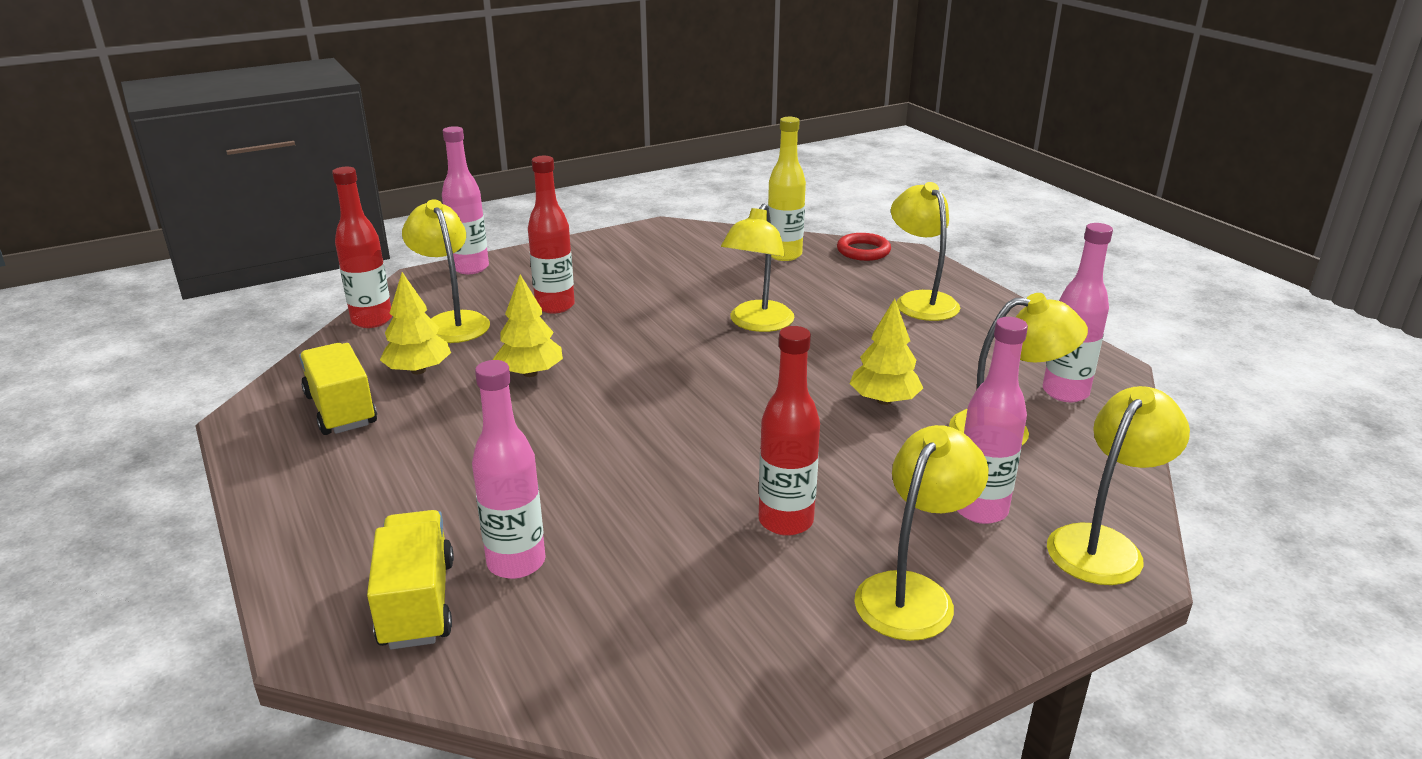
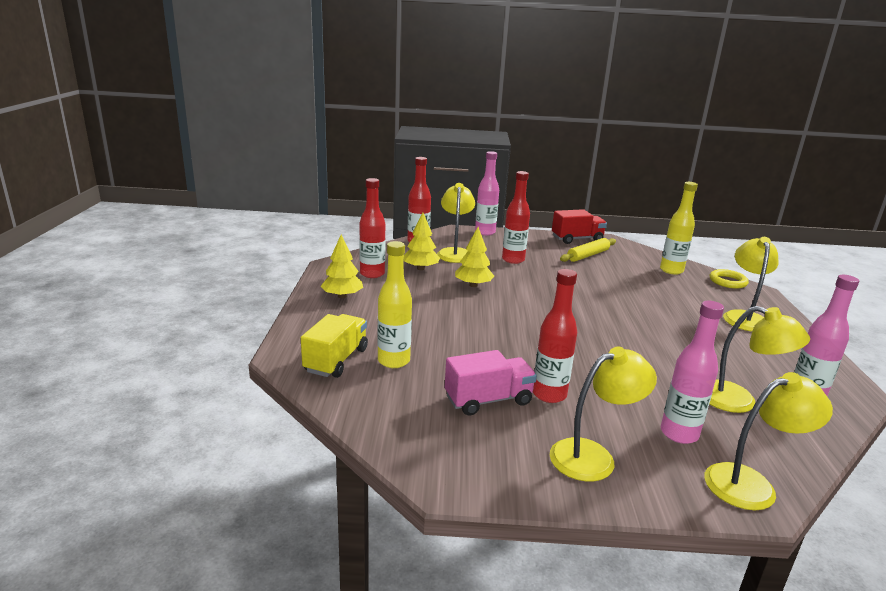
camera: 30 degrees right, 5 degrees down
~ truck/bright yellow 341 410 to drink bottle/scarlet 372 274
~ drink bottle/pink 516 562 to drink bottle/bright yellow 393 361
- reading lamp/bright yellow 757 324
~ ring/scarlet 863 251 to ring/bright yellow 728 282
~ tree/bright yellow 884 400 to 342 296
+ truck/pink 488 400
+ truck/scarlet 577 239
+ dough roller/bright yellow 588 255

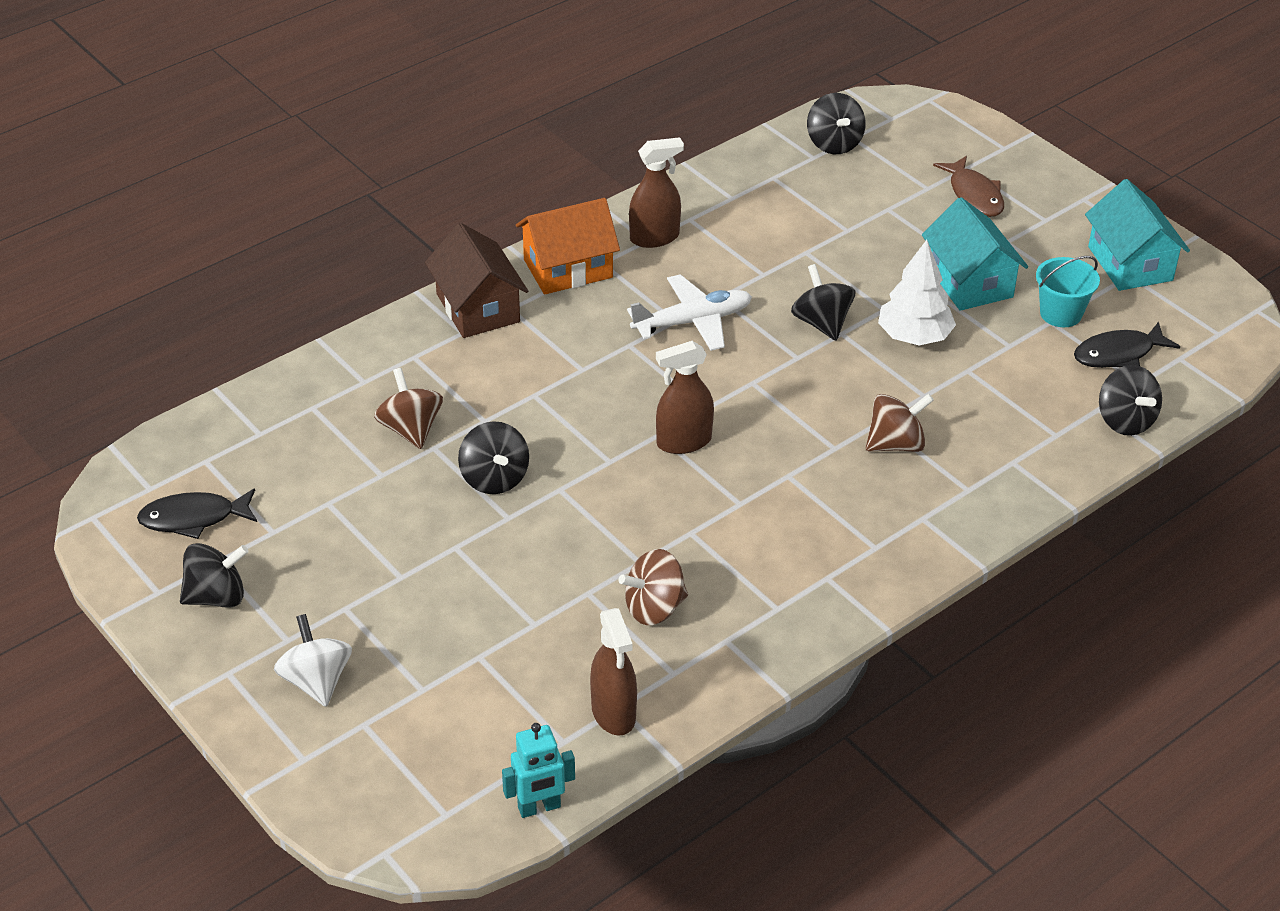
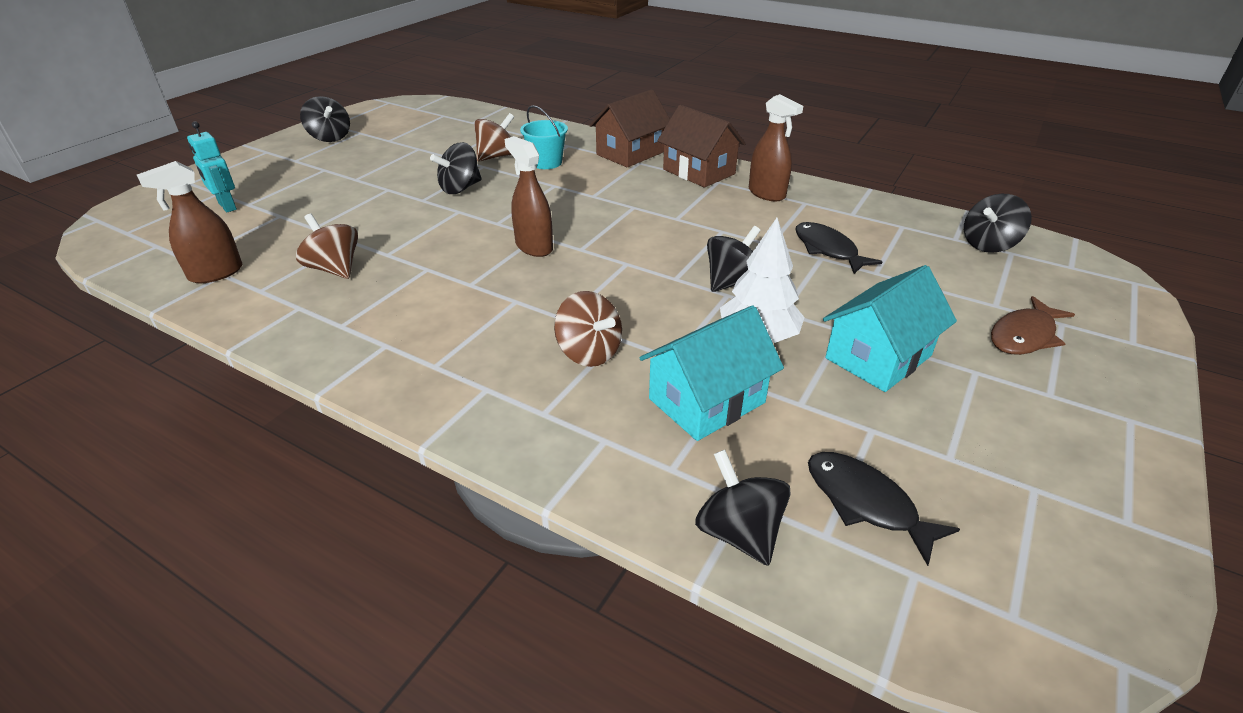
camera: 70 degrees right, 5 degrees down
~ fish figure/ebony 193 518 to 828 249
- whirligig/pure white 316 681
~ robot/turquoise 539 807 to 227 206
~ house/orange 568 268 to house/dark brown 699 172
- aeroplane/pure white 692 322
~ pail/turquoise 1061 313 to 546 162
~ house/turquoise 1130 263 to 706 401
~ whirligig/ebony 1125 421 = 738 532 105 degrees clockwise

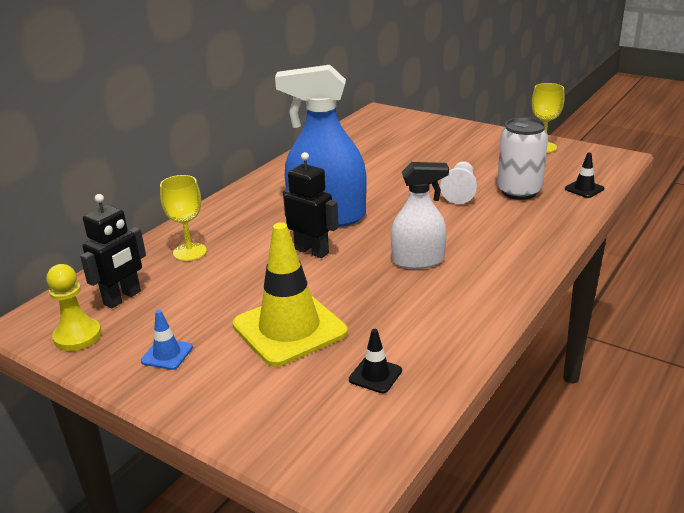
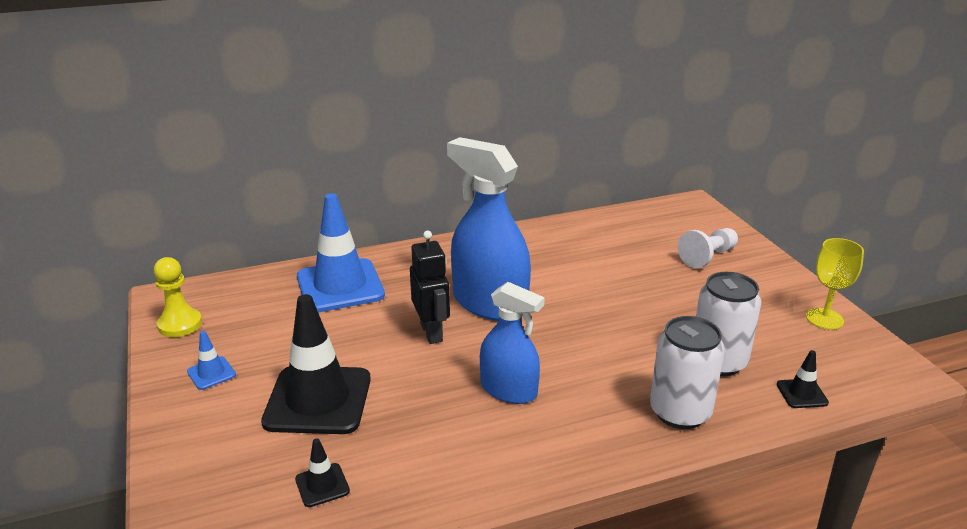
camera: 35 degrees right, 0 degrees up
- robot/ebony 122 298
~ chalice/bright yellow 190 252 to safety cone/cobalt 340 286
~ safety cone/bright yellow 289 329 to safety cone/ebony 318 400
~ spray cleaner/pure white 418 260 to spray cleaner/cobalt 508 390
~ game pawn/pure white 460 191 to 707 257
+ tin/pure white 680 412

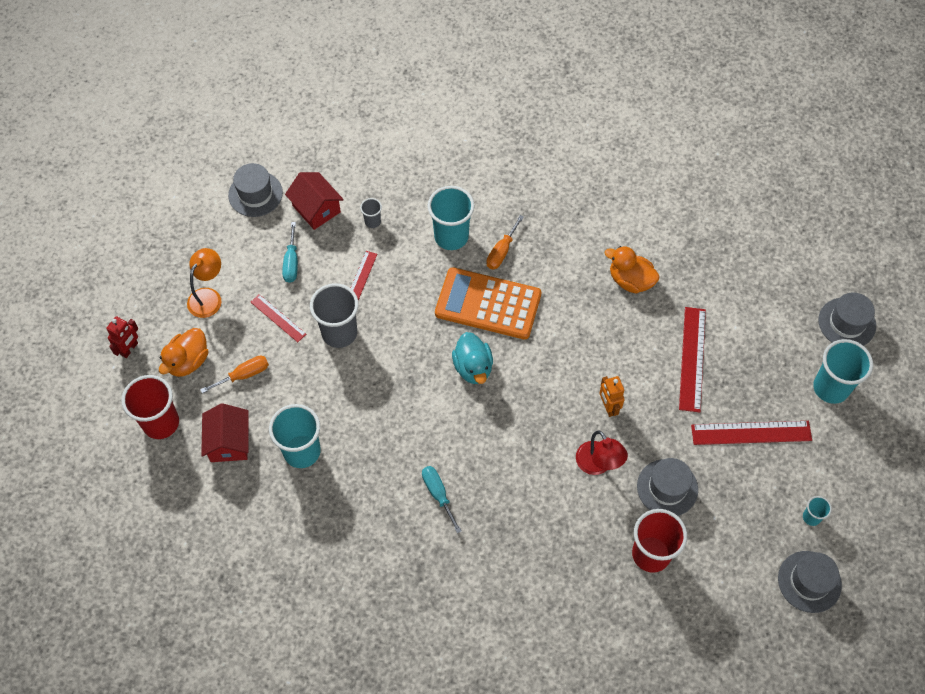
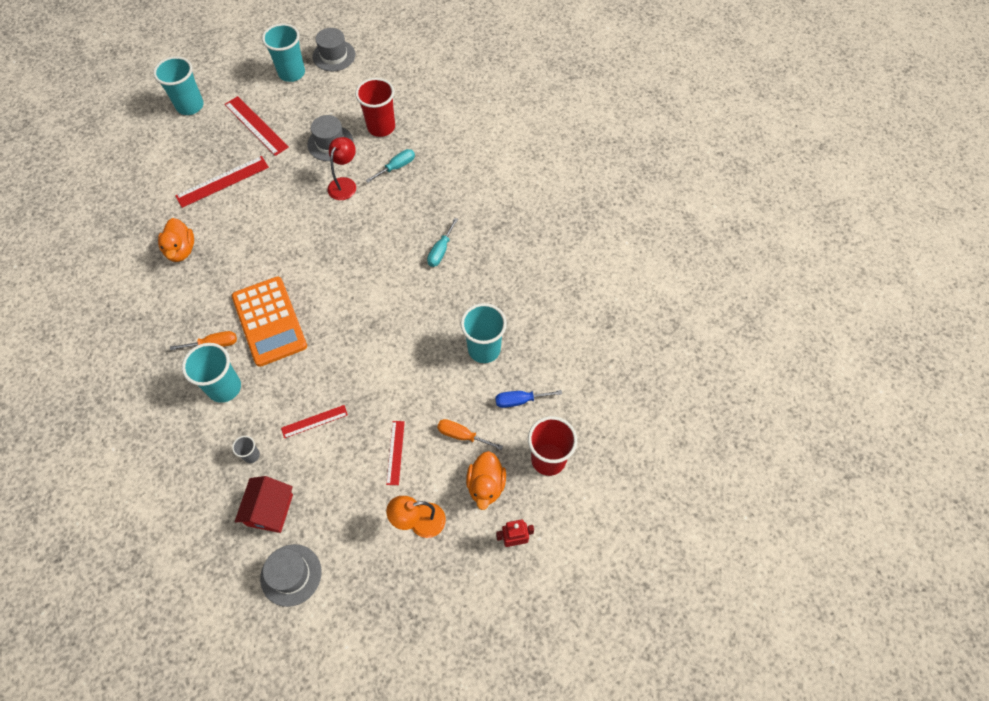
camera: 130 degrees left, 0 degrees up
~ rubber duck/orange 188 361 = 486 485 105 degrees clockwise
~ house/scarlet 229 442 to hand screwdriver/cobalt 519 400
~ hand screwdriver/turquoise 291 262 to 397 167
- cup/ash-grey 339 333
- rubber duck/turquoise 473 367
- robot/orange 608 407
~ cup/turquoise 811 517 = 292 73 x2.10
- hat/ash-grey 847 323

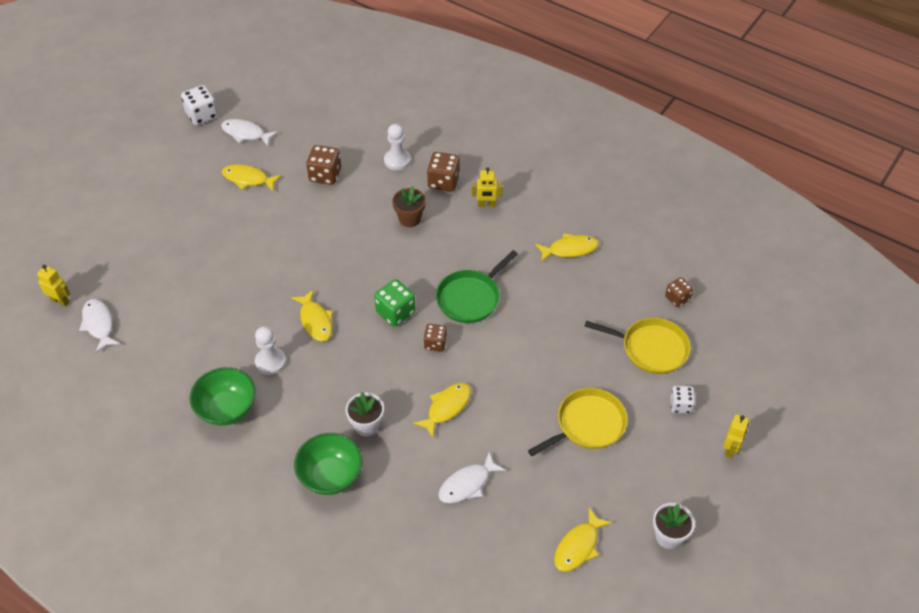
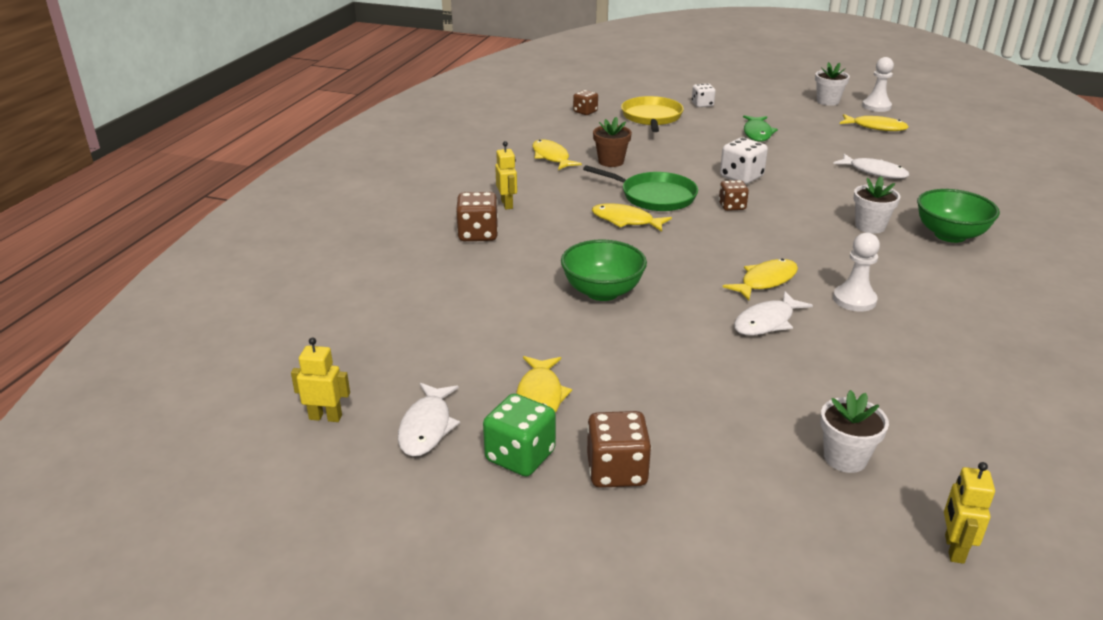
camera: 105 degrees left, 20 degrees down
~ fish figure/pure white 99 324 to 767 322
~ game die/pure white 202 115 to 741 177
~ serving bowl/green 227 409 to 602 292
~ game die/dark brown 325 175 to 617 471
~ game die/green 395 312 to 520 456
~ game pawn/pure white 397 160 to 876 106
~ potted plant/dark brown 410 219 to 611 161
~ fish figure/bright yellow 446 408 to 626 221
~ pan/bright yellow 587 424 to fish figure/green 757 133
~ robot/bright yellow 730 449 to 325 417
+ potted plant/pure white 845 458

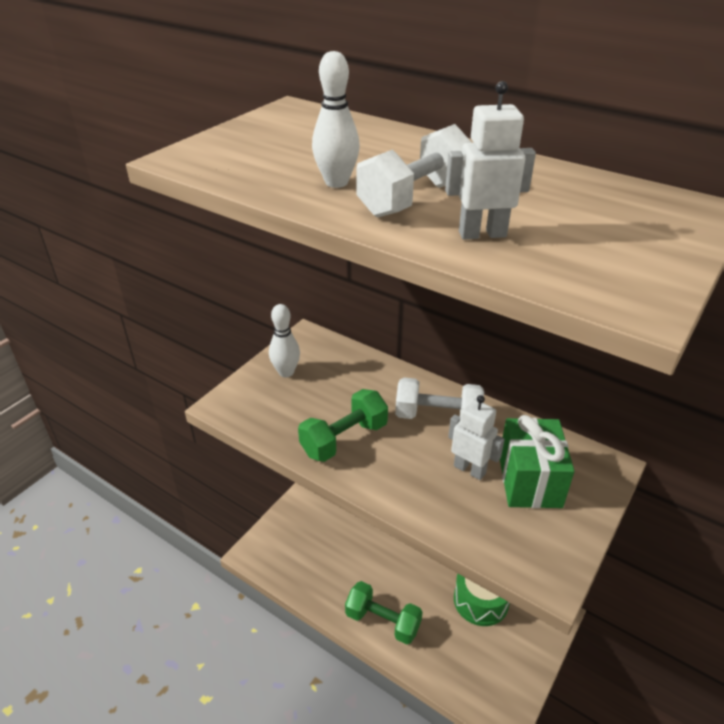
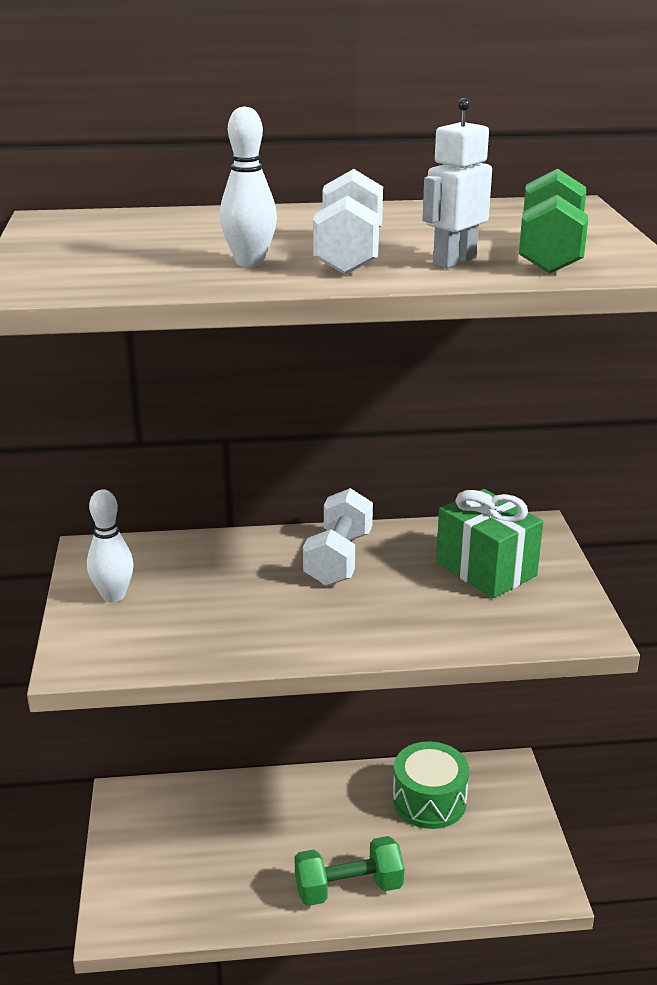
camera: 40 degrees left, 10 degrees down
~ hand weight/green 344 439 to 550 254
~ hand weight/pure white 437 416 = 338 559 45 degrees counterclockwise
- robot/pure white 469 469

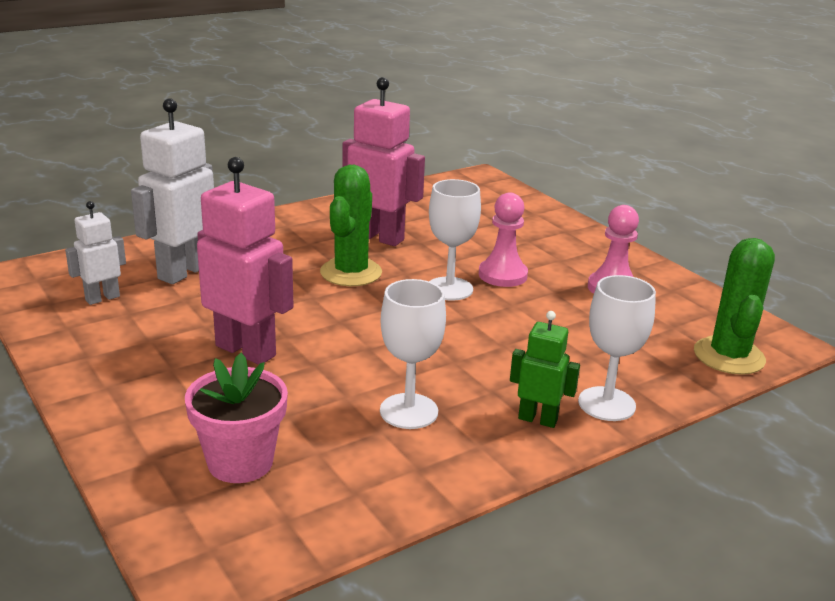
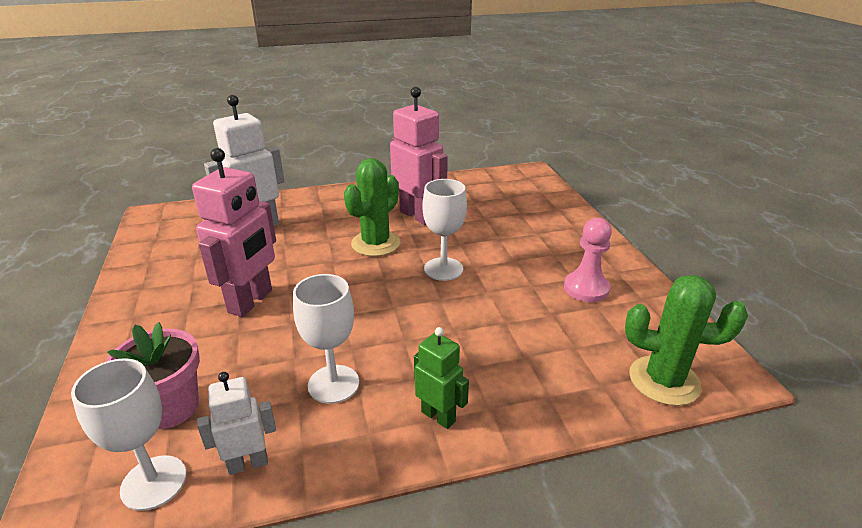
camera: 20 degrees right, 5 degrees up
~ robot/pure white 102 298 to 248 463
~ robot/pink 246 350 = 251 301 60 degrees clockwise
- game pawn/pink 502 275
~ chalice/pure white 606 404 to 154 482
~ prickly plant/green 729 356 = 664 380 75 degrees clockwise

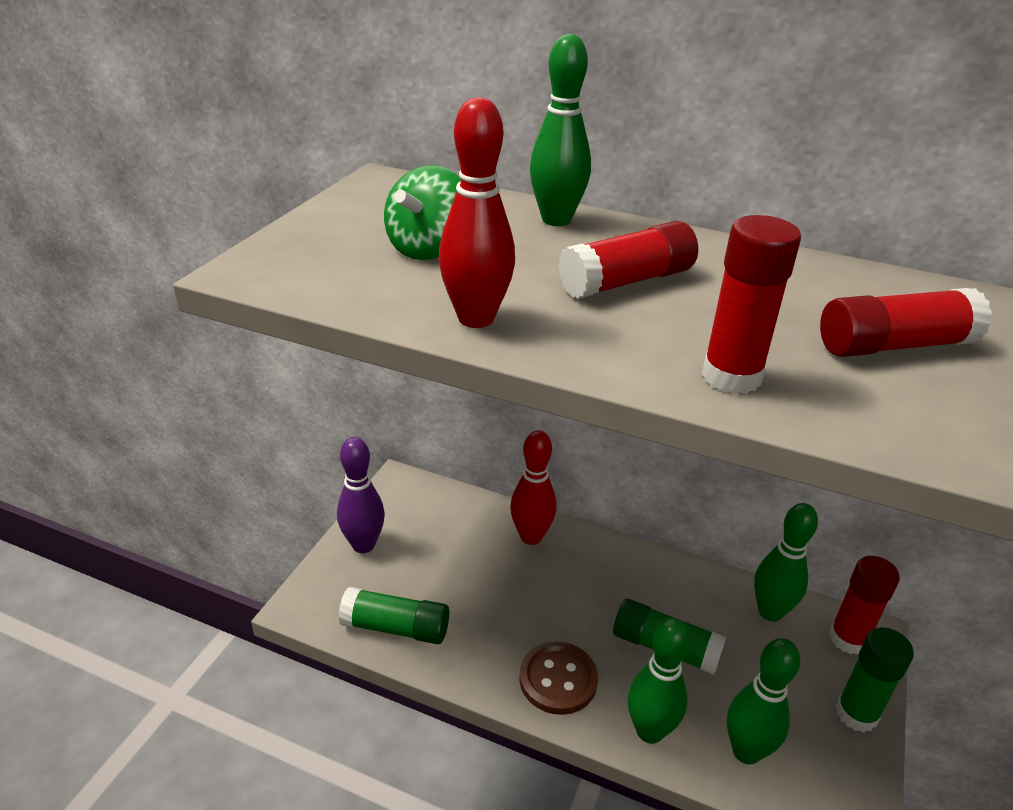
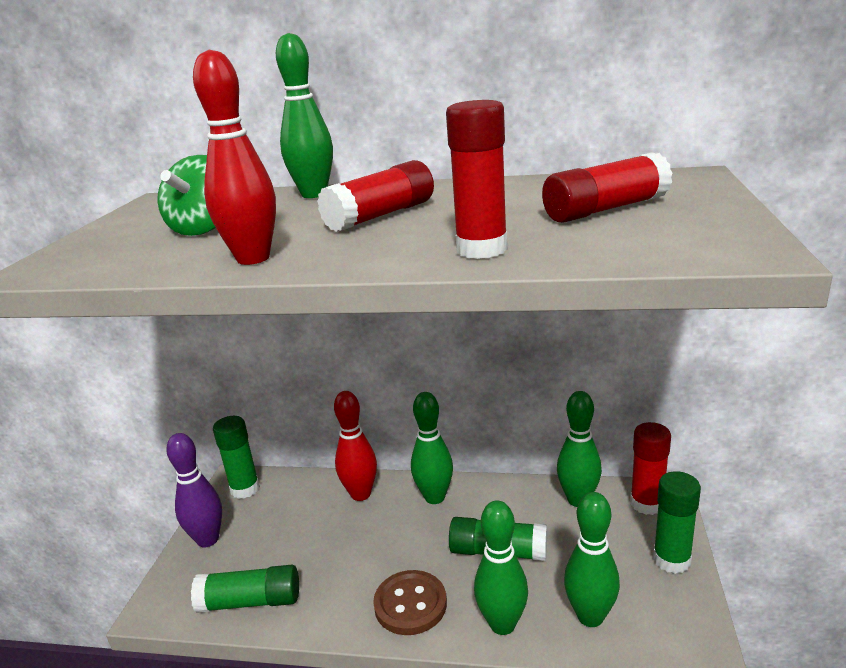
camera: 10 degrees left, 10 degrees down
+ stick of glue/green 245 489
+ tenpin/green 434 497

